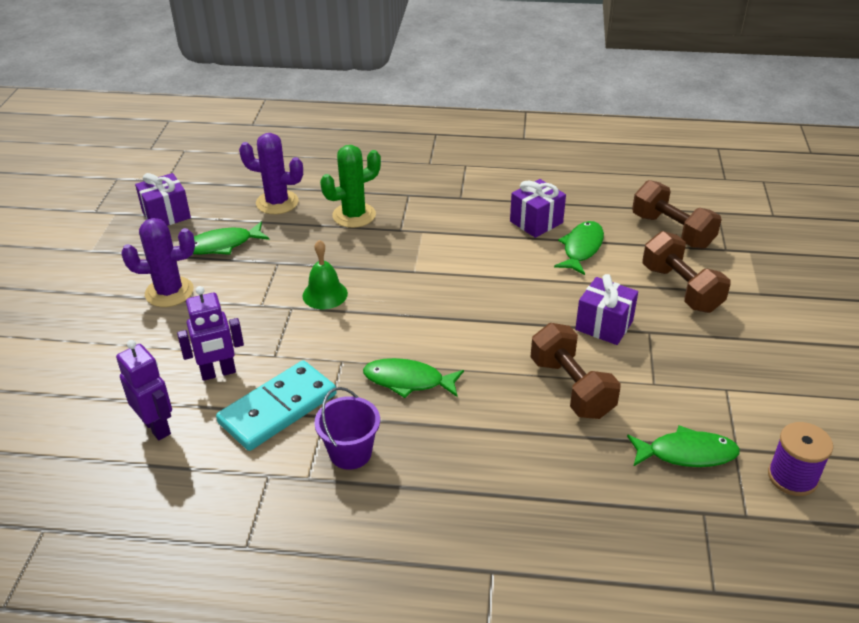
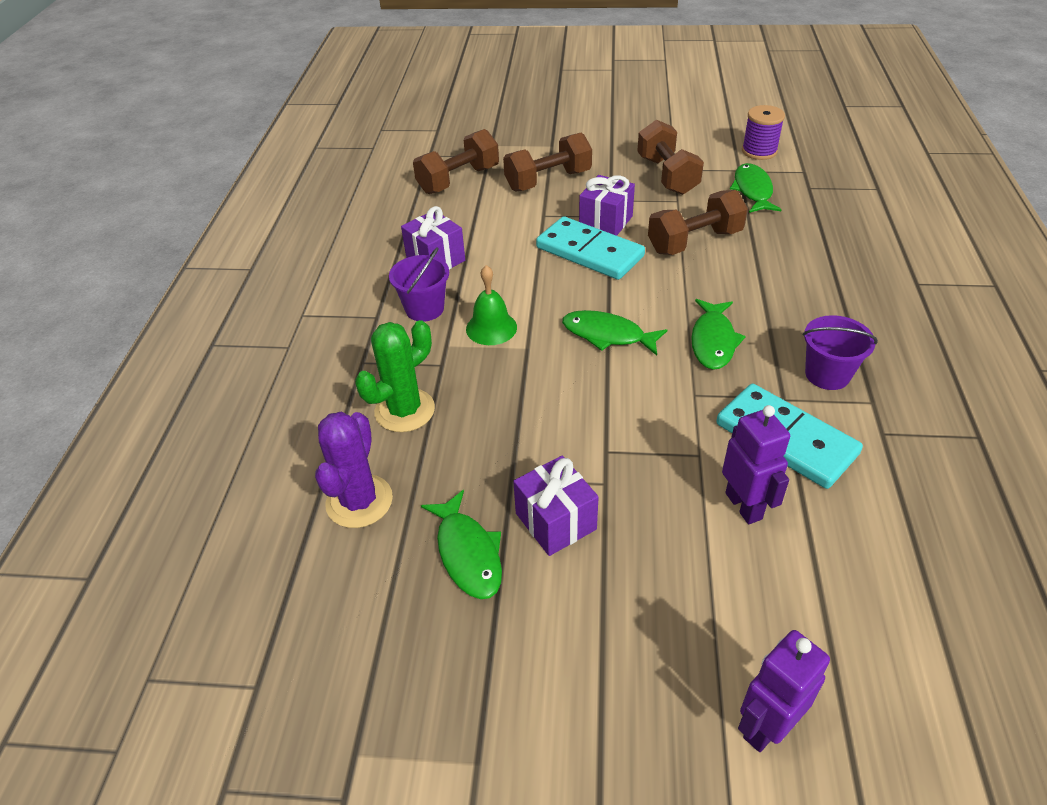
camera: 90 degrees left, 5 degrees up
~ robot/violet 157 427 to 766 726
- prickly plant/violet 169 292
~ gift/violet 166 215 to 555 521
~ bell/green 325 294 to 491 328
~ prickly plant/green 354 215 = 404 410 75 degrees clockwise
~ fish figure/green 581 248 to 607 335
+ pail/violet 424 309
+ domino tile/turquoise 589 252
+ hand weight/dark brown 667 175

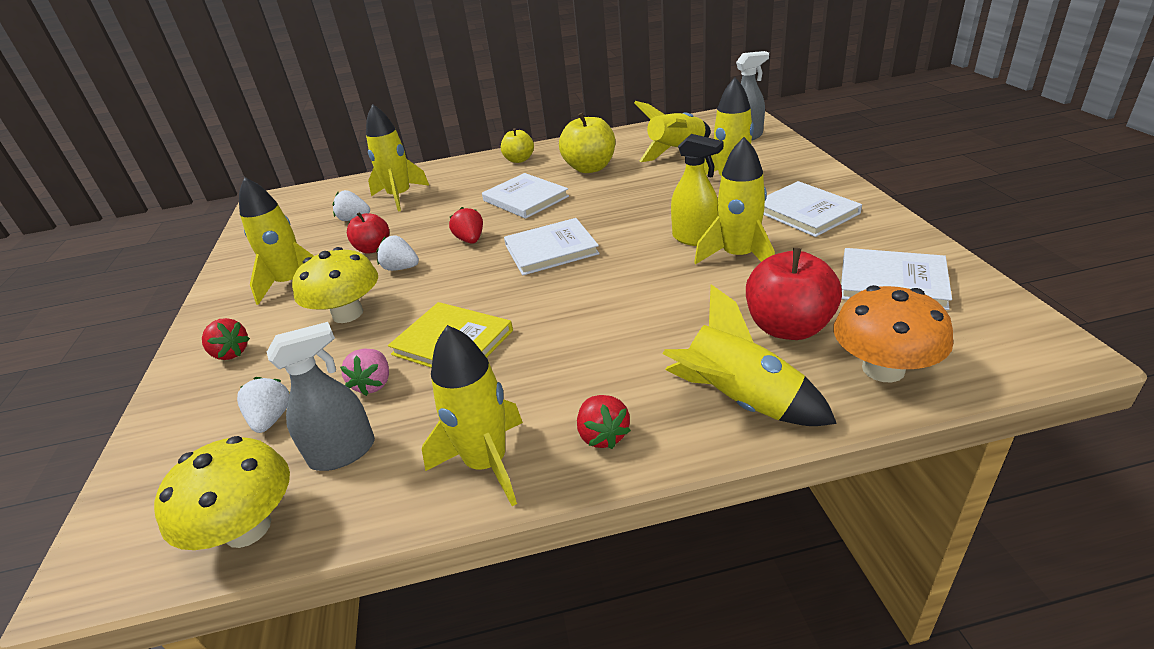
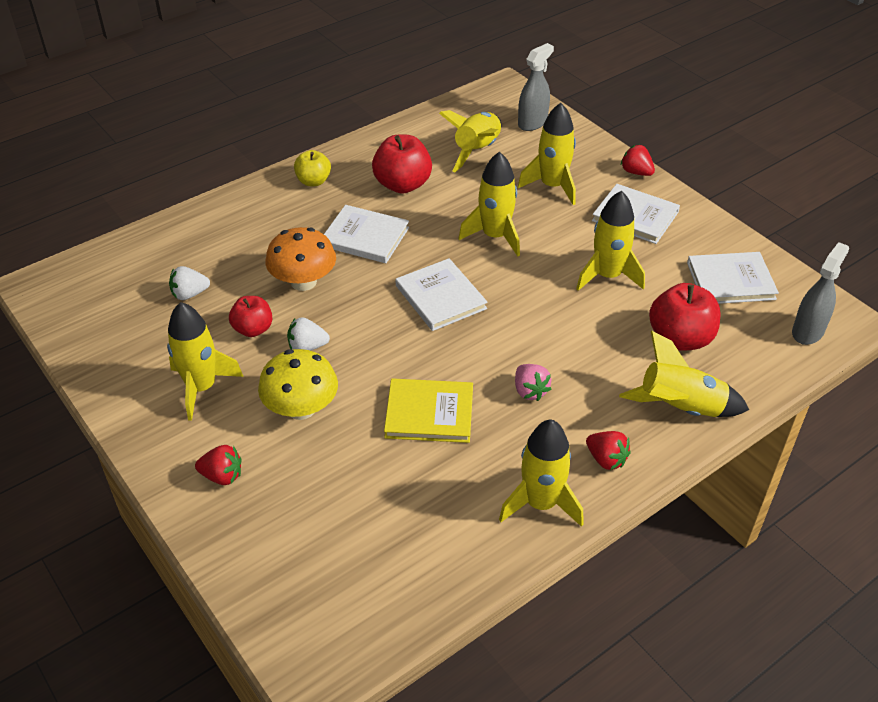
camera: 30 degrees left, 10 degrees up
- toadstool/bright yellow 248 528
- strawberry/pure white 271 419
~ spray cleaner/ash-grey 343 452 to 808 331
~ strawberry/pink 373 384 to 530 391
~ spaceship/bright yellow 400 197 to 495 236
~ strawberry/scarlet 470 240 to 636 172
~ hardback/pure white 551 249 = 440 297 75 degrees counterclockwise
~ toy apple/bright yellow 590 168 to toy apple/scarlet 402 185
- spray cleaner/bright yellow 695 238
~ toadstool/orange 883 369 to 303 282

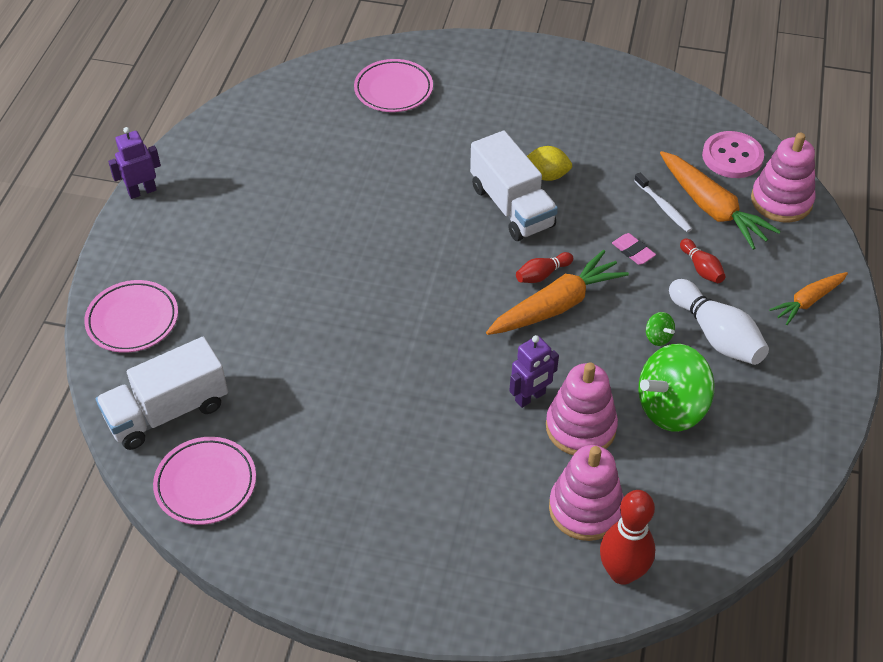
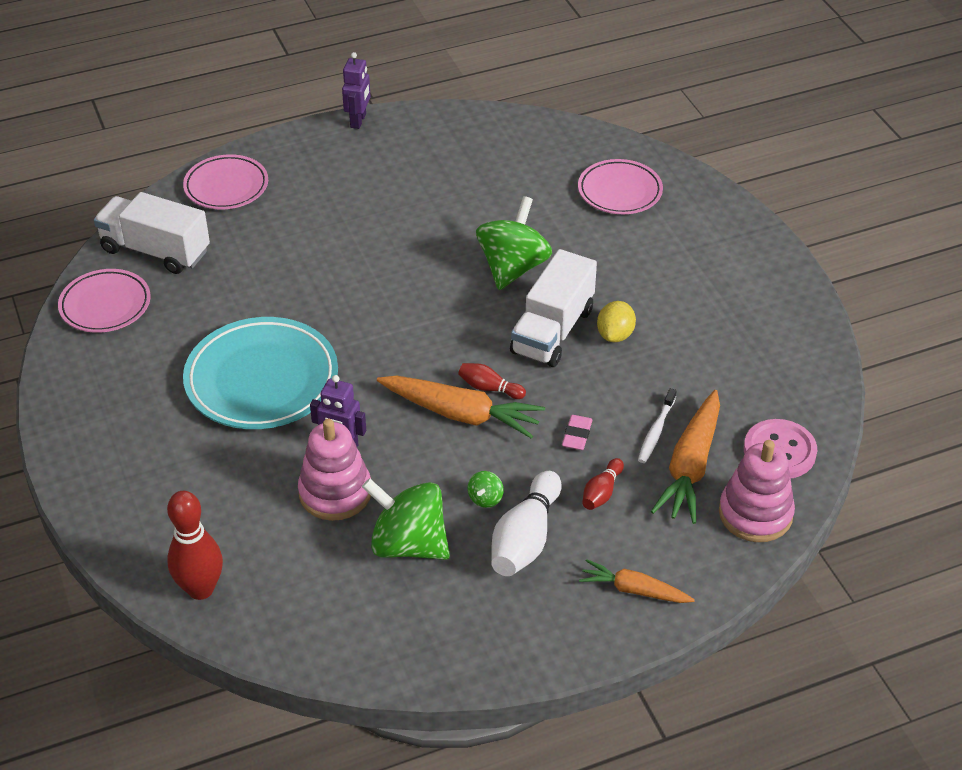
camera: 55 degrees right, 5 degrees down
~ robot/violet 142 191 = 358 121 75 degrees clockwise
~ toy lemon/bright yellow 546 175 = 615 335 45 degrees clockwise
- ring stacker/pink 585 509
+ flat dish/turquoise 262 380
+ whirligig/green 513 268

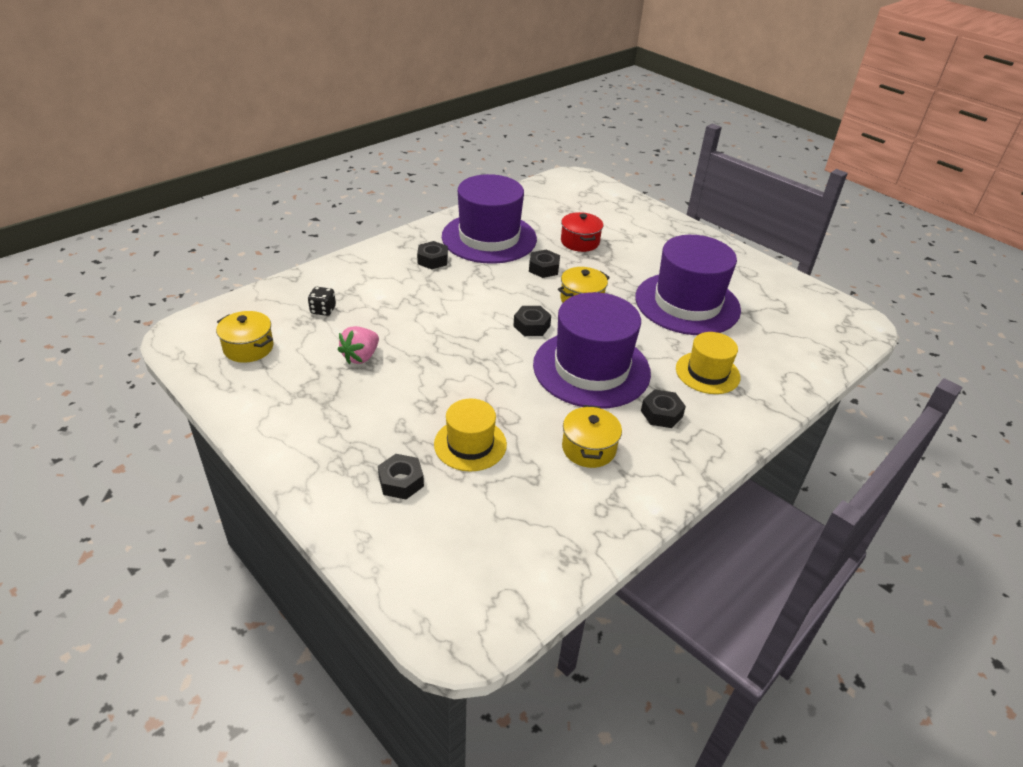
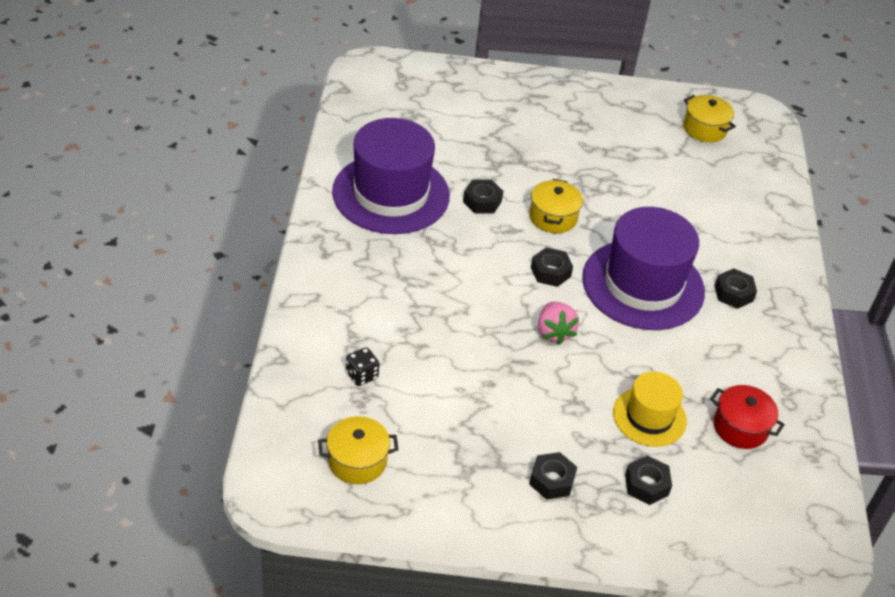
camera: 45 degrees left, 5 degrees up
~ strawberry/pink 361 357 to 554 332
~ hexagon nut/ebony 432 260 to 552 480
~ pot/scarlet 580 242 to 740 427
~ pot/bright yellow 588 448 to 704 129
- hat/violet 687 303
- hat/bright yellow 707 373

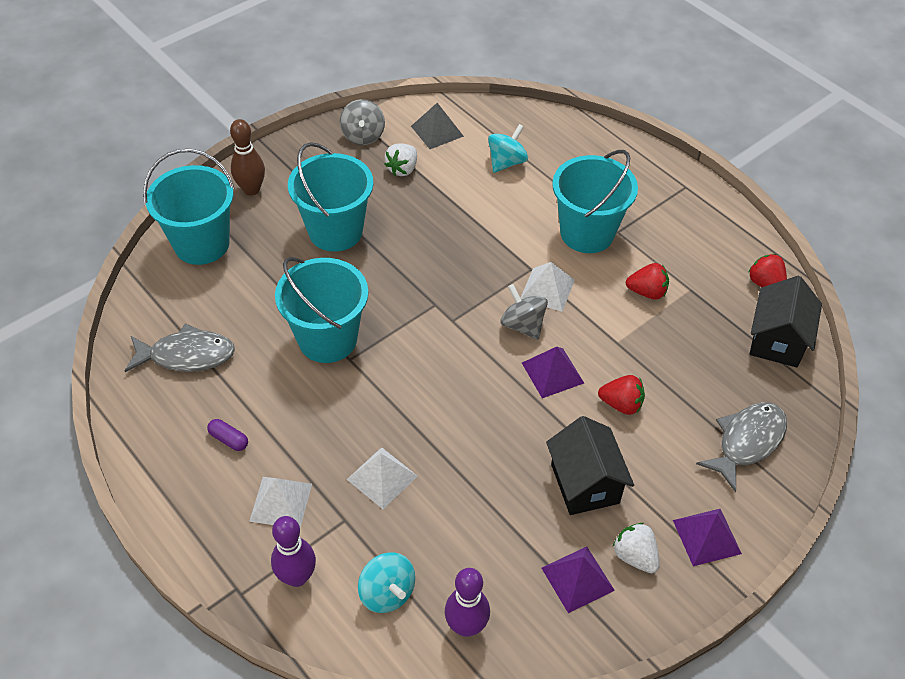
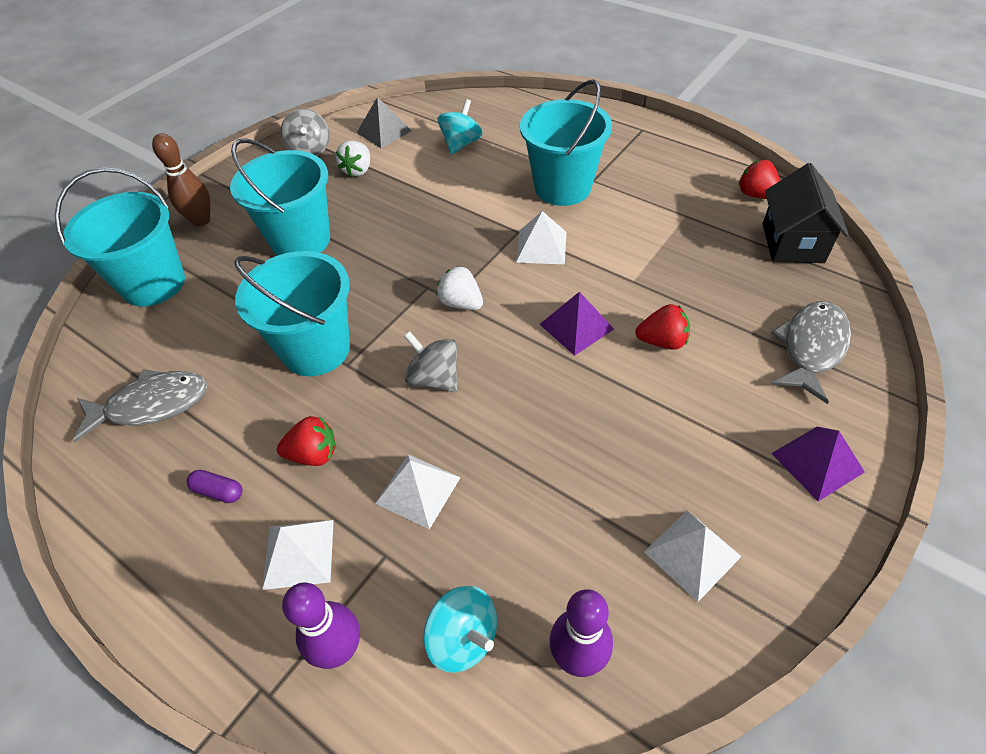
camera: 10 degrees left, 0 degrees up
~ whirligig/ash-grey 523 325 to 434 378
~ pyramid/violet 577 579 to pyramid/pure white 692 554
- house/ebony 584 483
~ strawberry/pure white 635 556 to 461 303
~ strawberry/scarlet 647 292 to 313 454

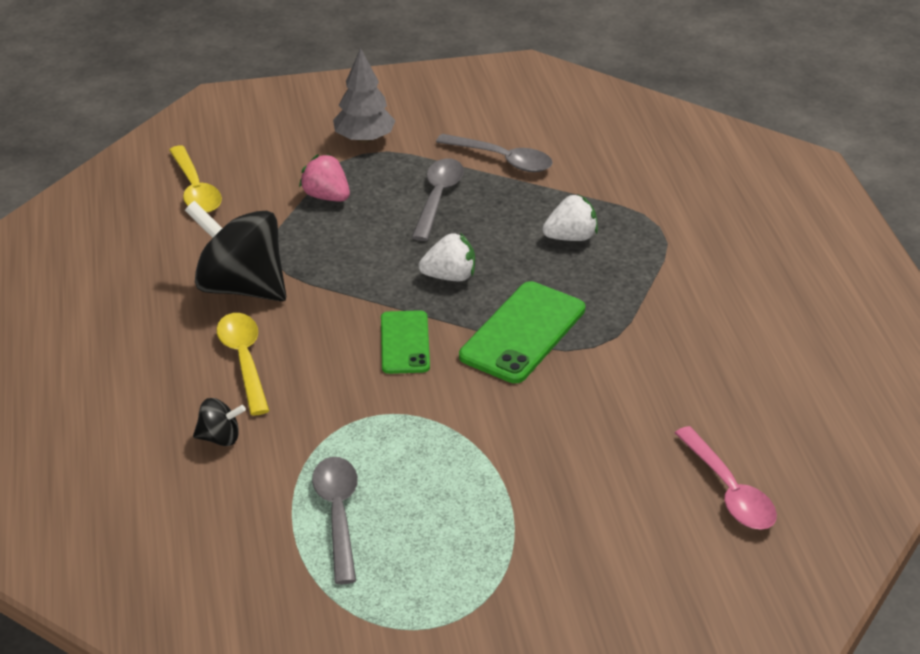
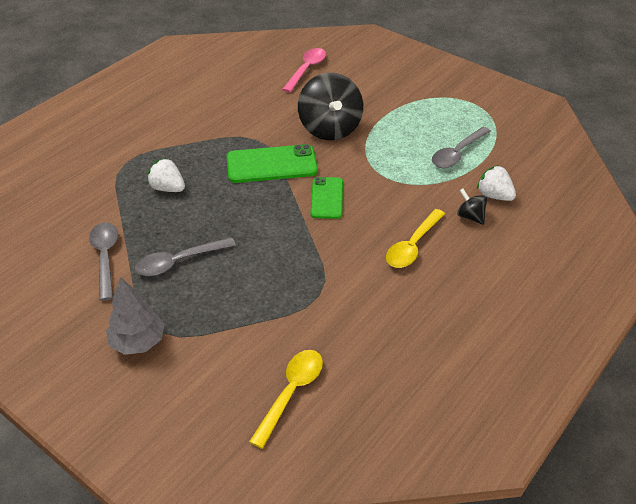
camera: 130 degrees left, 5 degrees up
~ whirligig/ebony 241 287 to 330 129
- strawberry/pink 326 196
~ mobile phone/green 404 342 = 327 198 45 degrees counterclockwise
~ strawberry/pure white 450 276 to 494 196

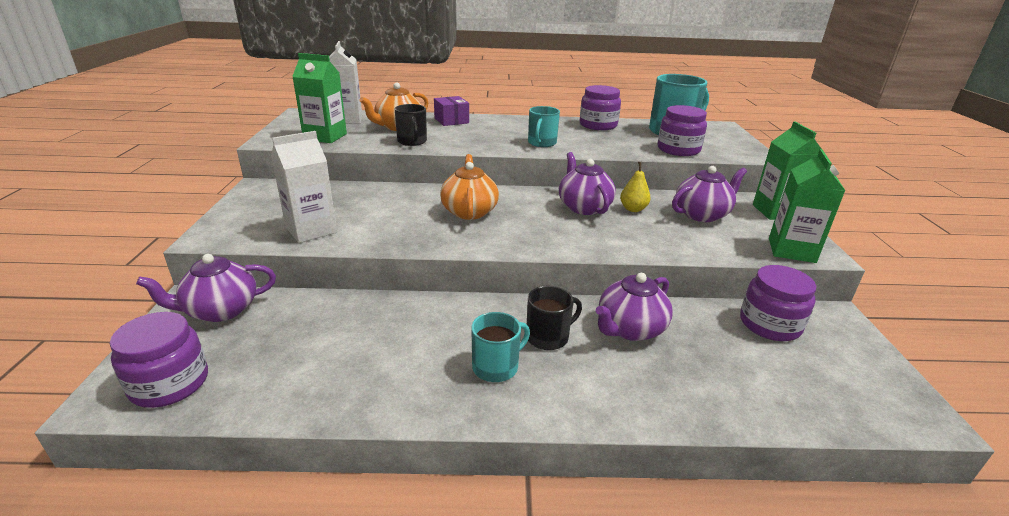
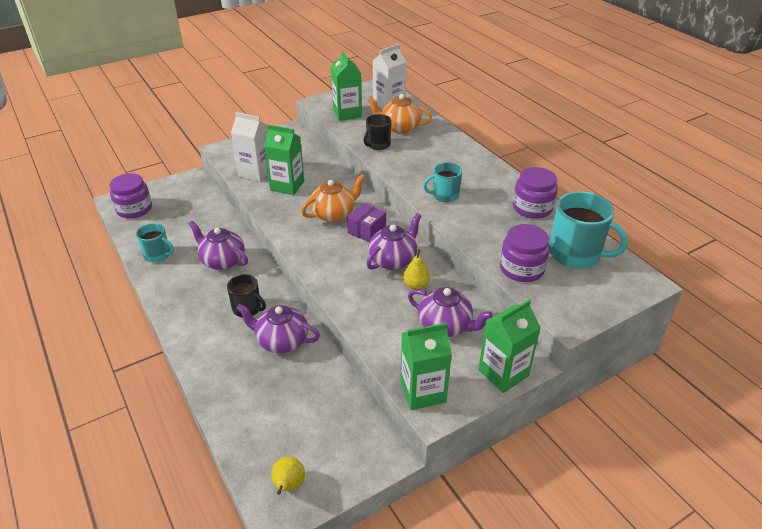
camera: 60 degrees right, 10 degrees up
~ teapot/violet 220 310 to 222 261
~ parcel/violet 451 120 to 367 231
~ tea mug/turquoise 496 367 to 158 255
- jam jar/violet 769 324
+ carton/green 287 186
+ toy pear/bright yellow 289 486

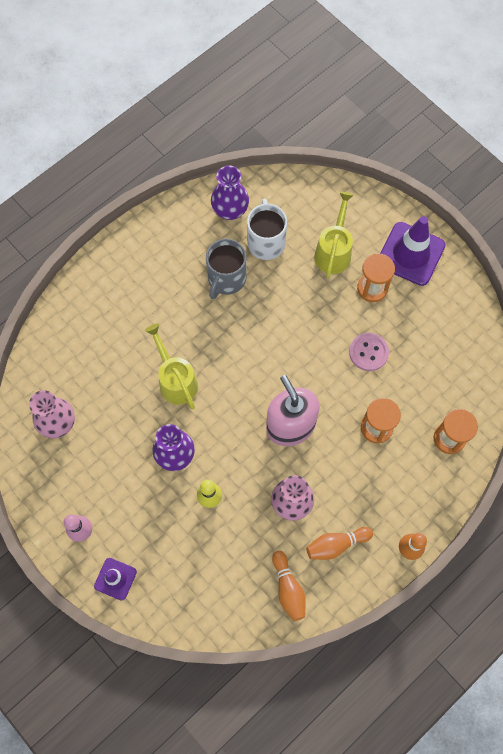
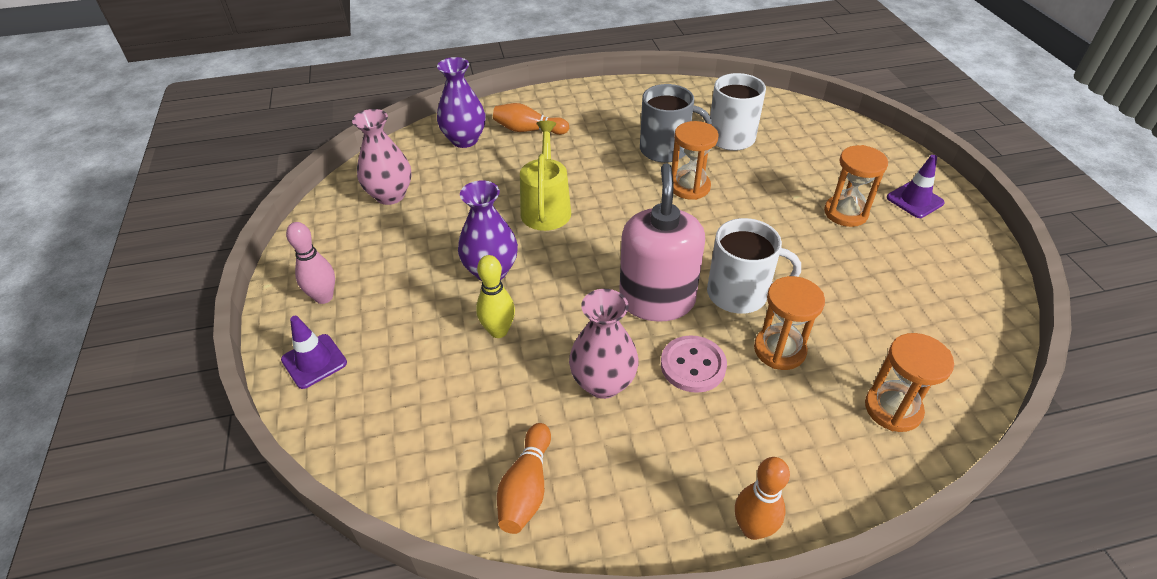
camera: 30 degrees right, 25 degrees down
~ tea mug/ash-grey 226 279 = 666 150 135 degrees counterclockwise
~ tall vase/violet 230 210 to 464 140
~ tenpin/orange 336 544 to 528 130
- sprinkling can/bright yellow 334 251
~ shirt button/pink 368 352 to 693 365
~ safety cone/violet 411 254 = 915 200 x0.55
+ hourglass/orange 689 187
+ tea mug/pure white 739 293

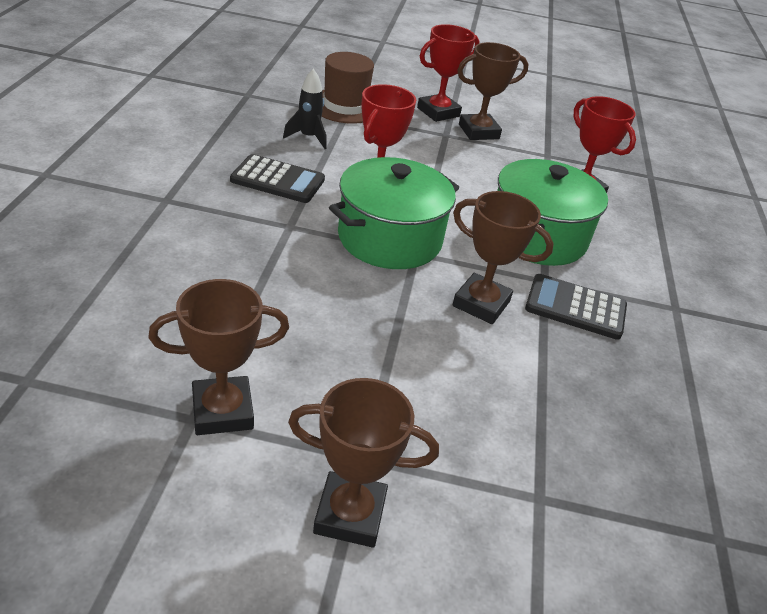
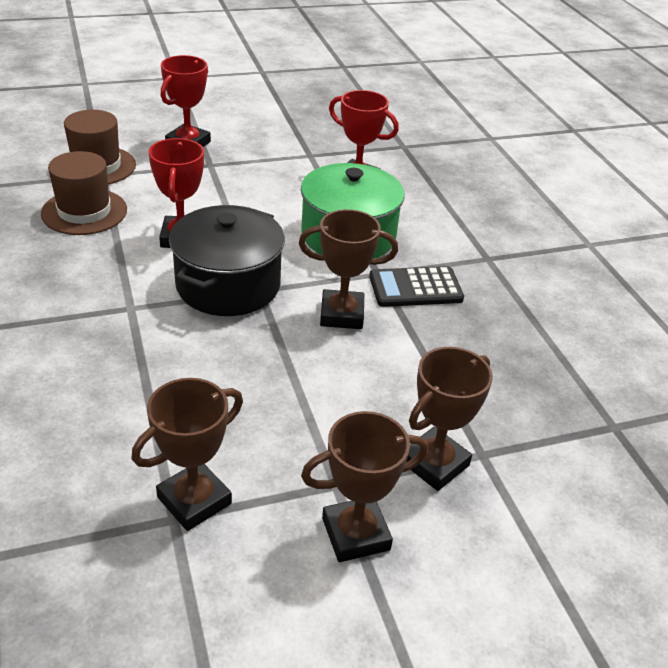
camera: 25 degrees left, 0 degrees up
- calculator/ebony 278 180
~ spaceship/ebony 308 137 to hat/dark brown 84 212
~ pot/green 389 238 to pot/ebony 228 285
~ trophy/dark brown 478 131 to 434 463

